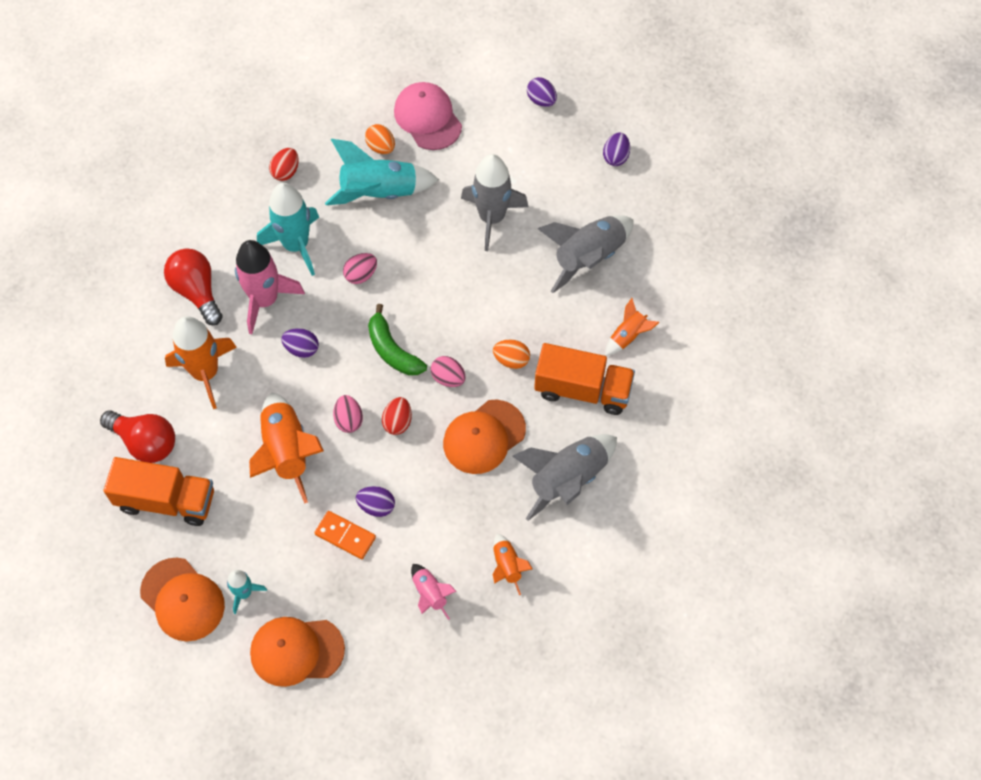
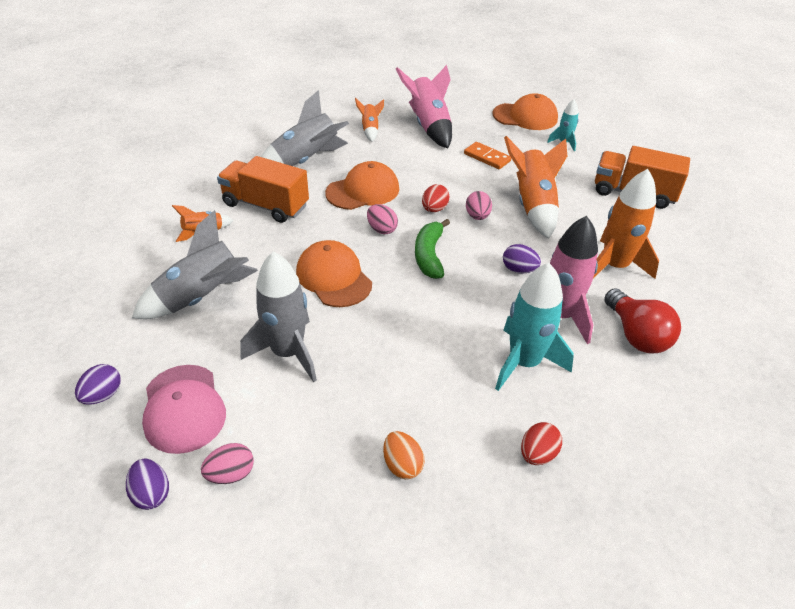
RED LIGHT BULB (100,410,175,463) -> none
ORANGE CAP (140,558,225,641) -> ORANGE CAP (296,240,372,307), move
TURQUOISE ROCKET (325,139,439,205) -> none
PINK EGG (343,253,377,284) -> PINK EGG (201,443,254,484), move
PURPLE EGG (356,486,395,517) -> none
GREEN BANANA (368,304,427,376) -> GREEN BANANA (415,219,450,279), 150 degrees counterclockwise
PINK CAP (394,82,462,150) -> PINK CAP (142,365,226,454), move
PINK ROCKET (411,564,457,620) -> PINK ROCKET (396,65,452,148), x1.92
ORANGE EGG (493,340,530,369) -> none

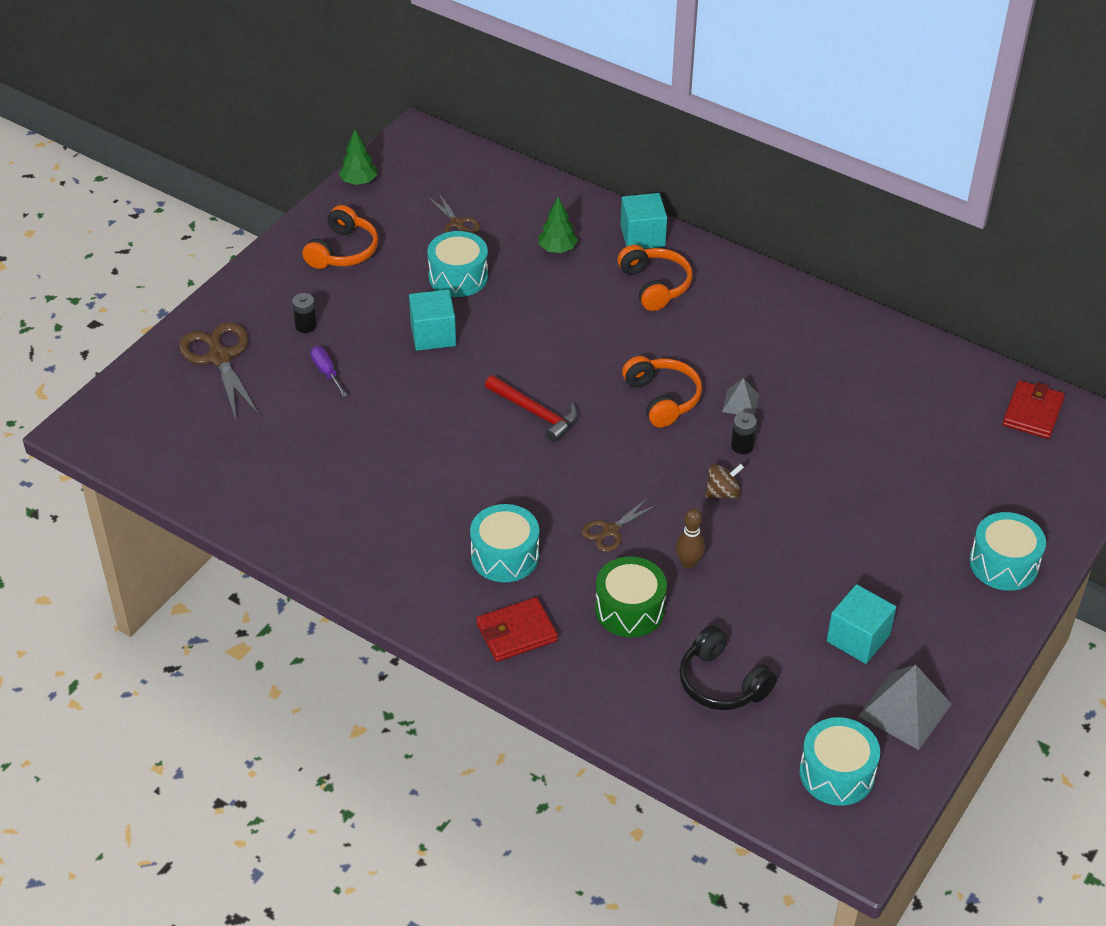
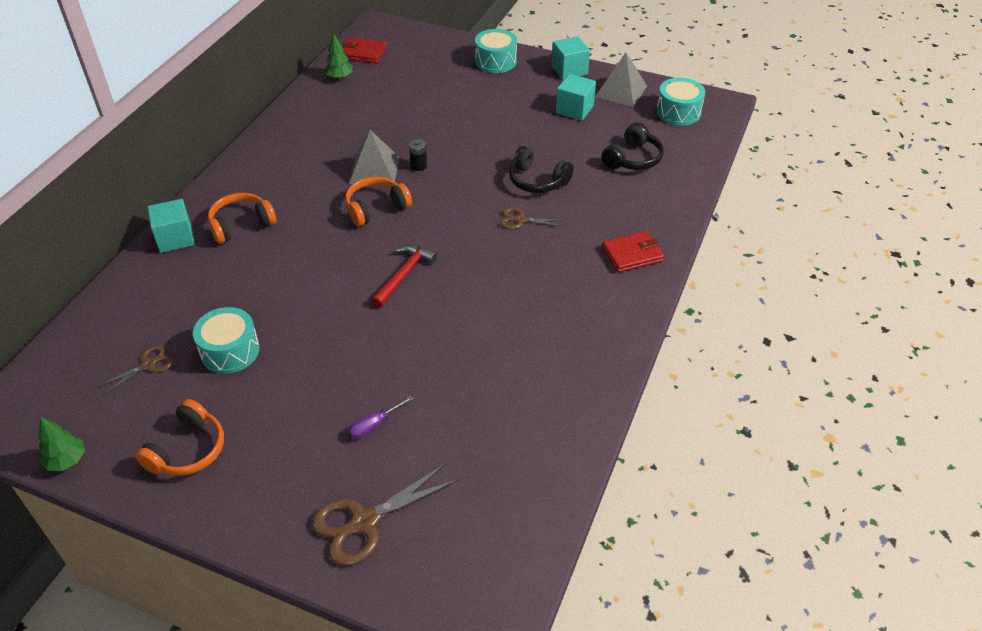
BLACK BATTERY (292,293,317,333) -> none
ORANGE HEADPHONES (302,205,378,269) -> ORANGE HEADPHONES (135,399,224,476), 105 degrees clockwise
TURQUOISE CUBE (409,290,456,351) -> TURQUOISE CUBE (552,36,590,80), move
TURQUOISE DRUM (470,504,539,582) -> none
RED WALLET (476,597,558,661) -> RED WALLET (602,231,664,273), 75 degrees counterclockwise
GREEN TREE (539,197,578,253) -> GREEN TREE (324,33,353,79), move
BROWN SCISSORS (582,498,657,552) -> BROWN SCISSORS (500,207,564,229), 150 degrees clockwise
GREEN DRUM (595,556,667,637) -> none
BROWN BOWLING PIN (676,508,705,568) -> BLACK HEADPHONES (509,146,574,193)
BROWN SPINNING TOP (705,464,744,498) -> none
GREY PYRAMID (722,378,759,416) -> GREY PYRAMID (349,130,399,184), x1.83

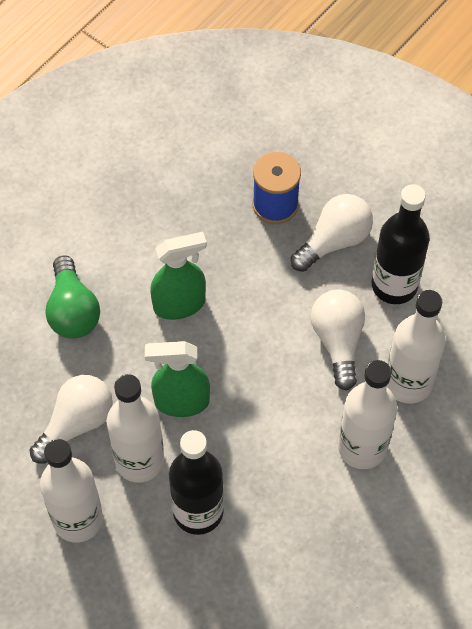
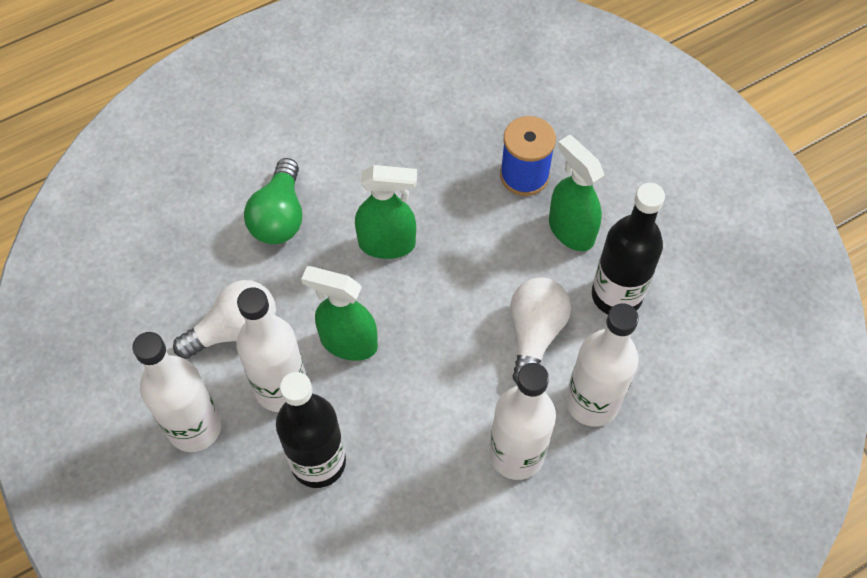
WHITE LIGHT BULB (291,194,373,272) -> GREEN SPRAY BOTTLE (549,135,604,251)

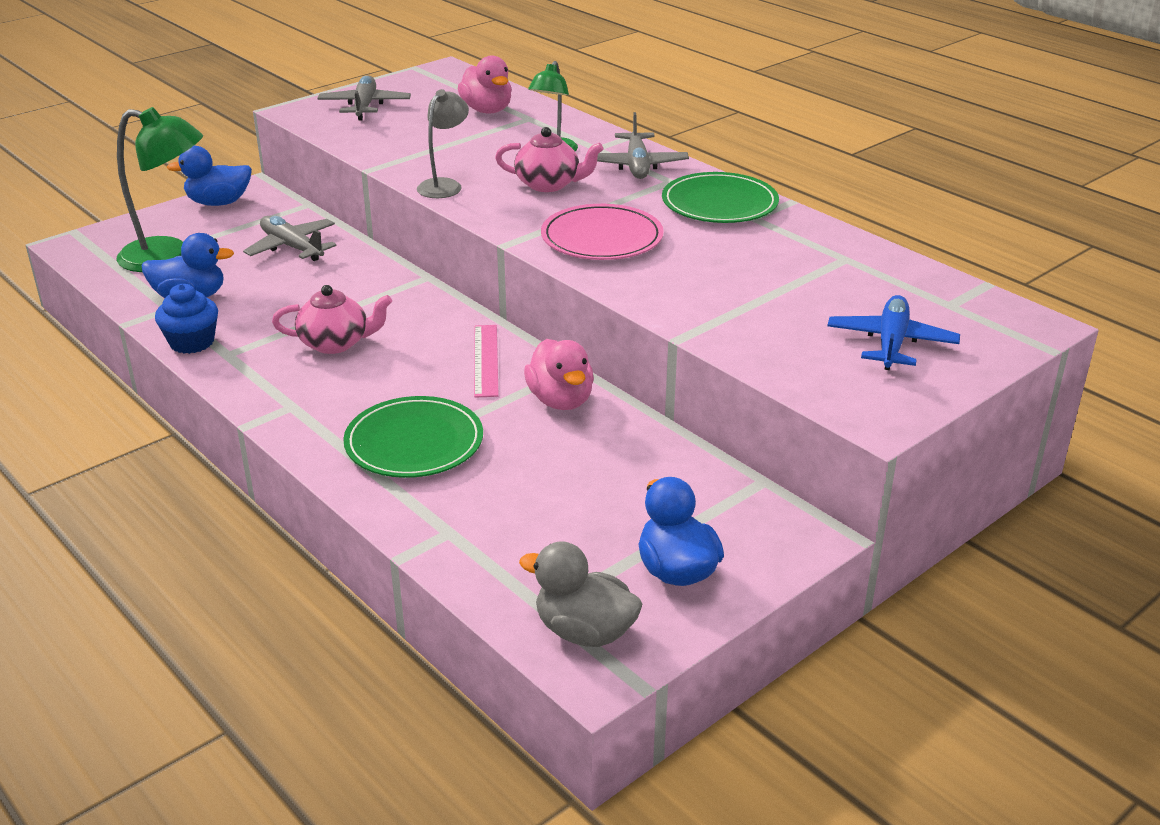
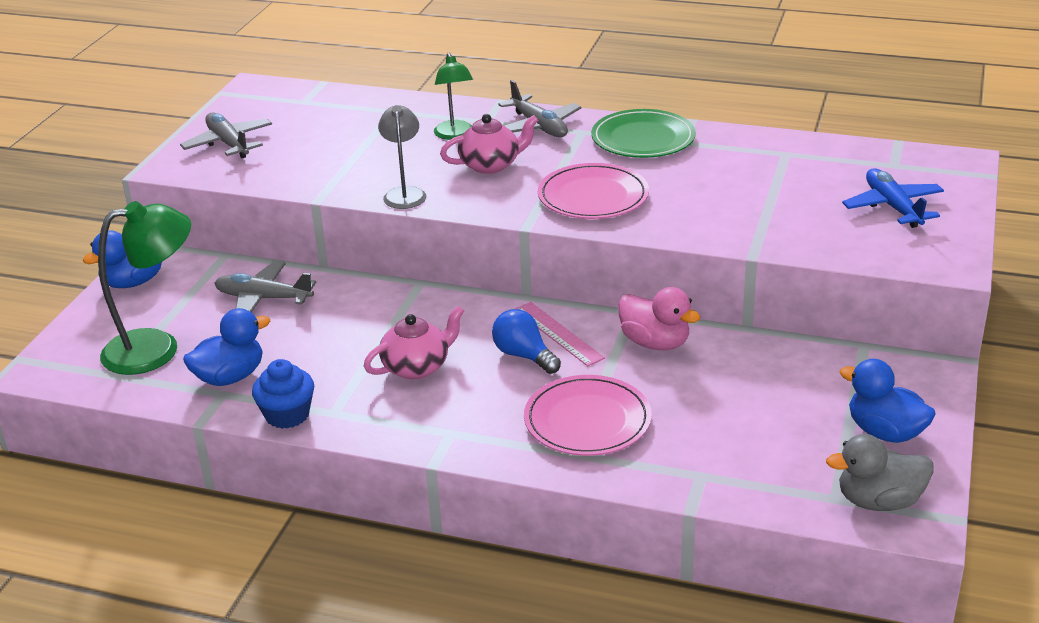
GREEN PLATE (343,396,483,478) -> PINK PLATE (524,375,652,456)
PINK DUCK (458,55,512,114) -> none
none -> BLUE LIGHT BULB (492,309,561,374)

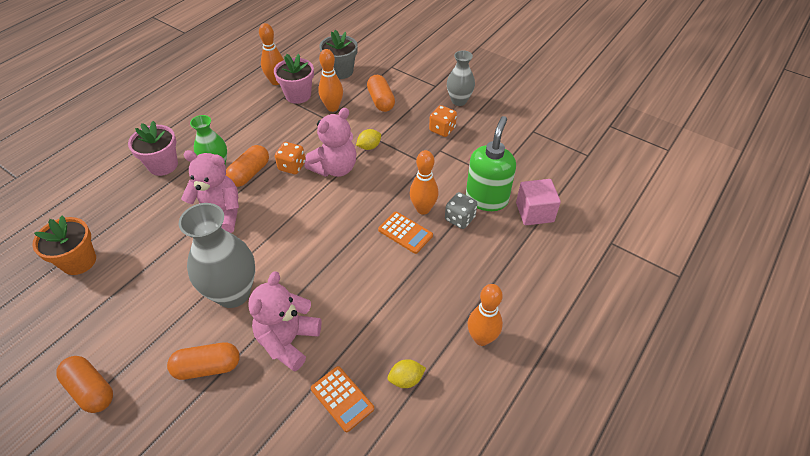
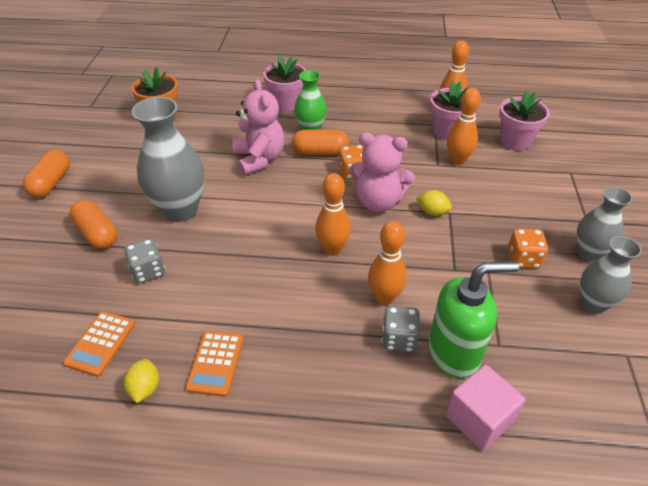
PINK TEDDY BEAR (248,271,322,372) -> GREY DICE (124,239,165,283)
GREY FLOWER POT (319,30,358,79) -> PINK FLOWER POT (499,90,550,151)
ORANGE CAPSULE (367,75,395,112) -> none
ORANGE CALCULATOR (378,212,433,254) -> ORANGE CALCULATOR (185,331,243,397), move
YELLOW LEMON (388,359,426,388) -> YELLOW LEMON (124,359,159,403), 45 degrees clockwise
ORANGE BOWLING PIN (468,284,503,346) -> ORANGE BOWLING PIN (315,173,351,256), move
none -> GREY VASE (580,236,642,313)

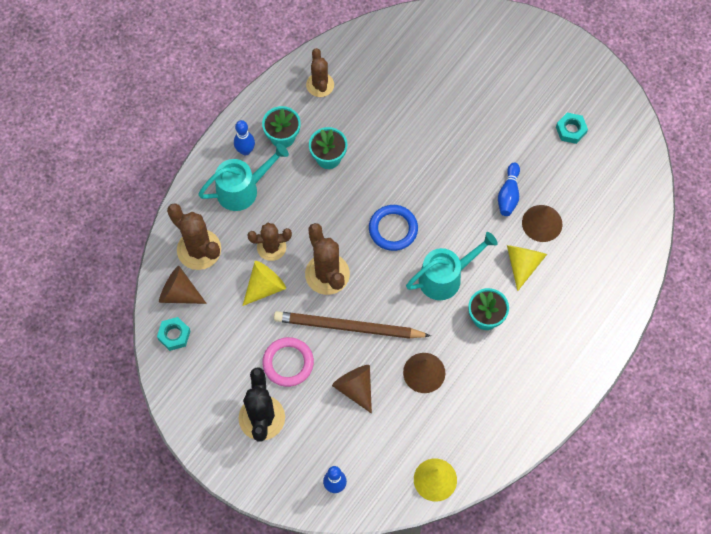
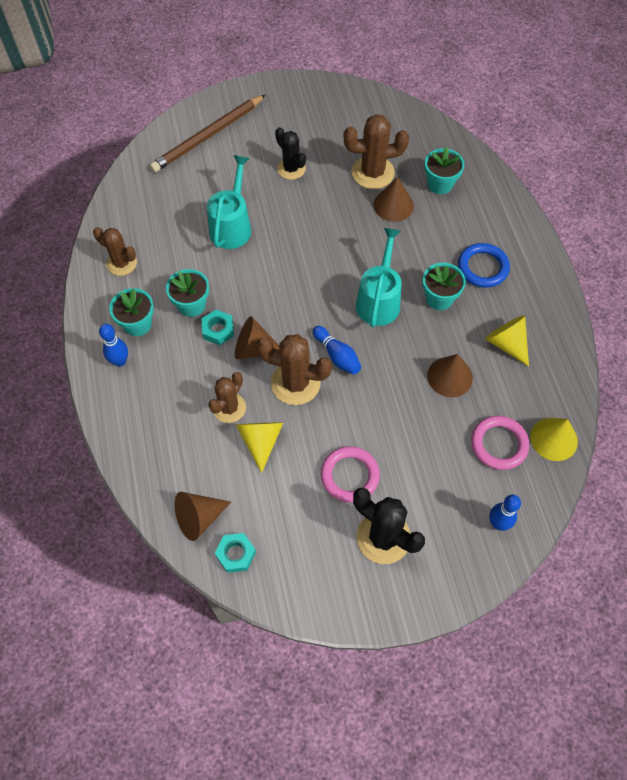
BROWN CACTUS (167,203,221,270) -> BROWN CACTUS (343,114,409,189), move
TURQUOISE WATERING CAN (198,144,289,211) -> TURQUOISE WATERING CAN (207,155,251,249), move
BROWN PENCIL (274,311,431,339) -> BROWN PENCIL (150,95,265,172), move
BROWN CONE (332,365,372,414) -> BROWN CONE (235,316,279,359), move
BLUE RING (369,205,418,251) -> BLUE RING (458,243,510,288), move
BLUE BOWLING PIN (498,162,520,216) -> BLUE BOWLING PIN (313,326,361,375), move
YELLOW CONE (507,245,547,291) -> YELLOW CONE (485,315,529,366), move
TURQUOISE NUT (556,113,588,144) -> TURQUOISE NUT (201,310,234,345), move
none -> BLACK CACTUS (275,127,306,180)
none -> TURQUOISE FLOWER POT (425,147,464,194)
none -> PINK RING (471,416,529,470)

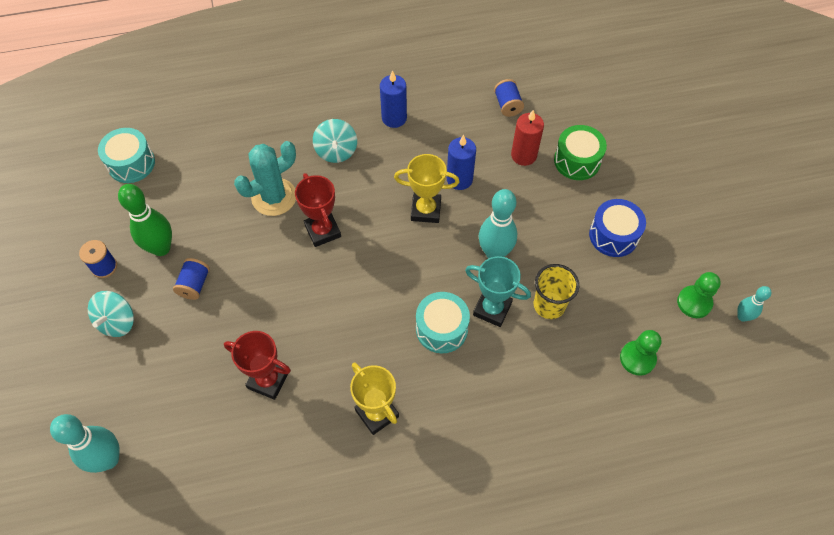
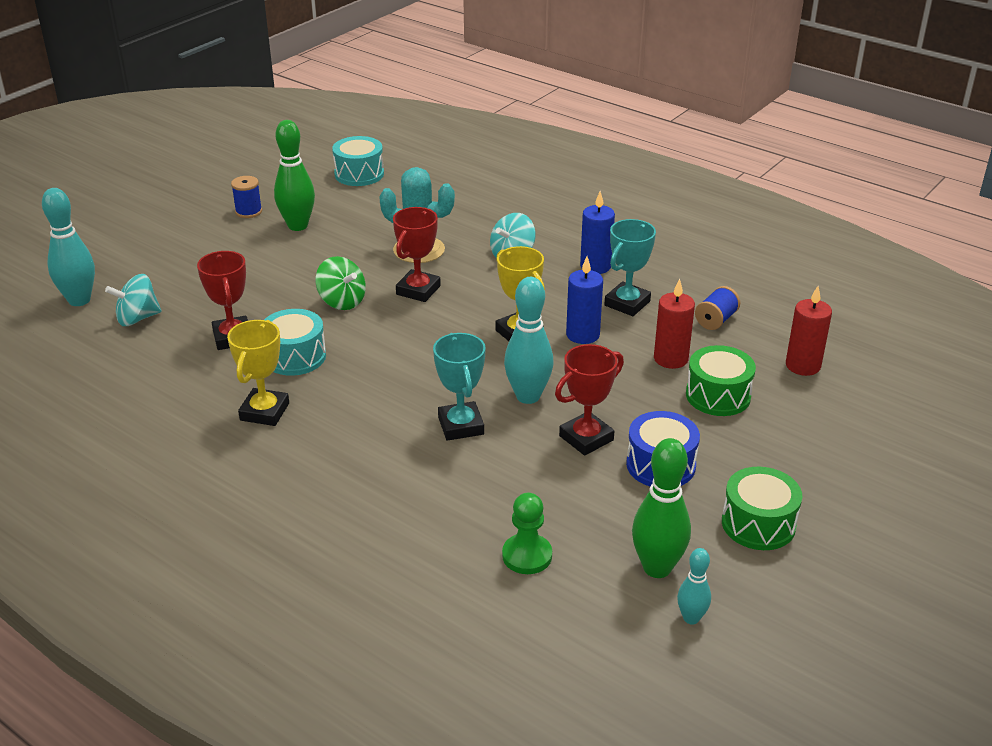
TURQUOISE SPINNING TOP (88,291,134,337) -> TURQUOISE SPINNING TOP (105,274,162,326), move
BLUE SPOOL (173,258,210,300) -> none
TURQUOISE DRUM (416,292,470,353) -> TURQUOISE DRUM (264,309,326,376), move
YELLOW CUP (534,264,579,319) -> none
GREEN PAWN (677,272,721,318) -> GREEN BOWLING PIN (632,438,691,578)
none -> GREEN SPINNING TOP (316,256,366,310)
none -> RED TROPHY (555,344,624,456)
none -> TURQUOISE TROPHY (604,219,656,316)
none -> GREEN DRUM (722,467,802,550)
none -> RED CANDLE (786,286,832,376)

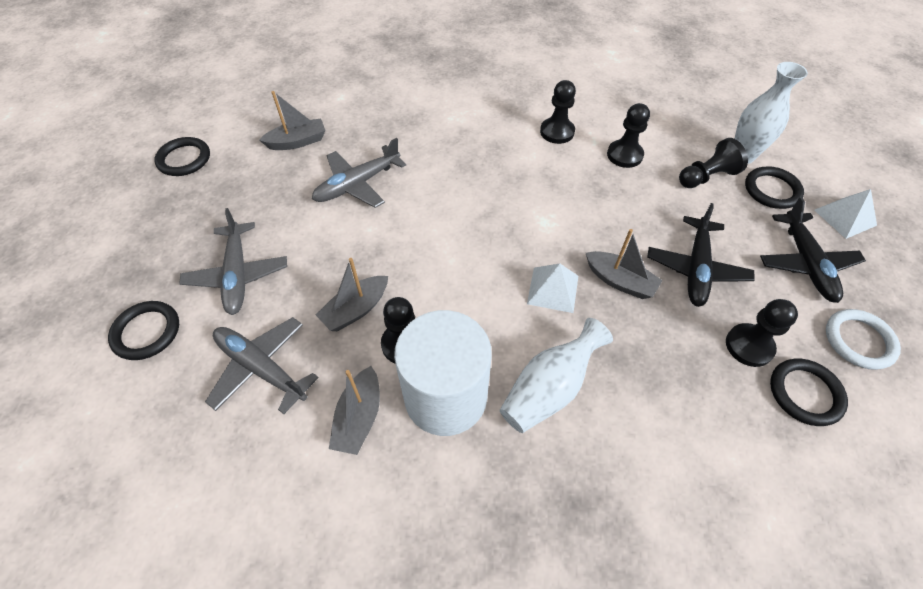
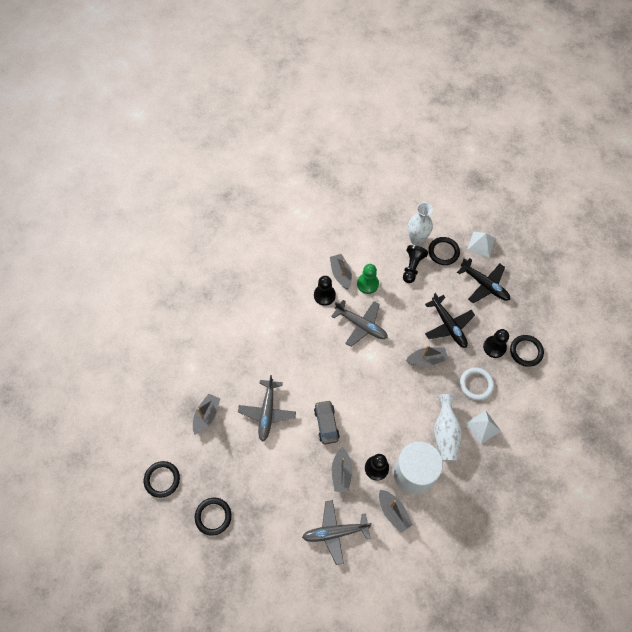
BLACK RING (108,301,179,360) -> BLACK RING (195,498,232,536), move
GREY PLANE (179,208,287,315) -> GREY PLANE (331,300,388,347), move
WHITE PYRAMID (527,263,578,313) -> WHITE PYRAMID (466,410,501,444), move
BLACK PAWN (607,103,650,168) -> GREEN PAWN (357,264,379,294)
WHITE RING (826,309,901,370) -> WHITE RING (460,367,494,400), move
none -> GREY CAR (314,400,340,444)
none -> GREY BOAT (330,254,352,289)

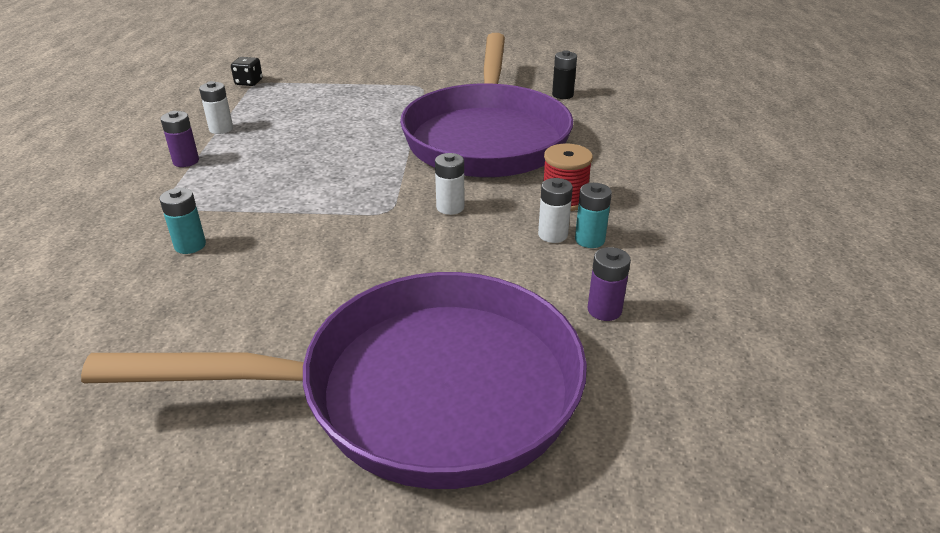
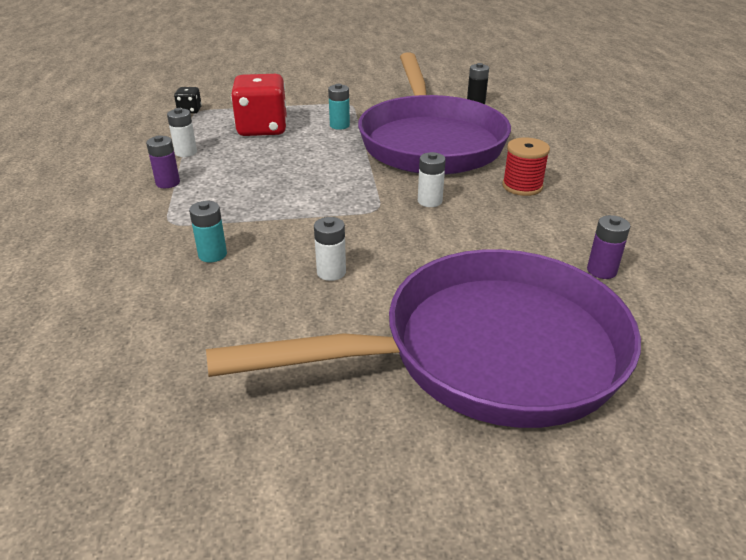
WHITE BATTERY (538,178,573,243) -> WHITE BATTERY (314,217,346,281), move
TURQUOISE BATTERY (575,183,612,248) -> TURQUOISE BATTERY (328,84,350,130), move
none -> RED DICE (231,74,287,136)

